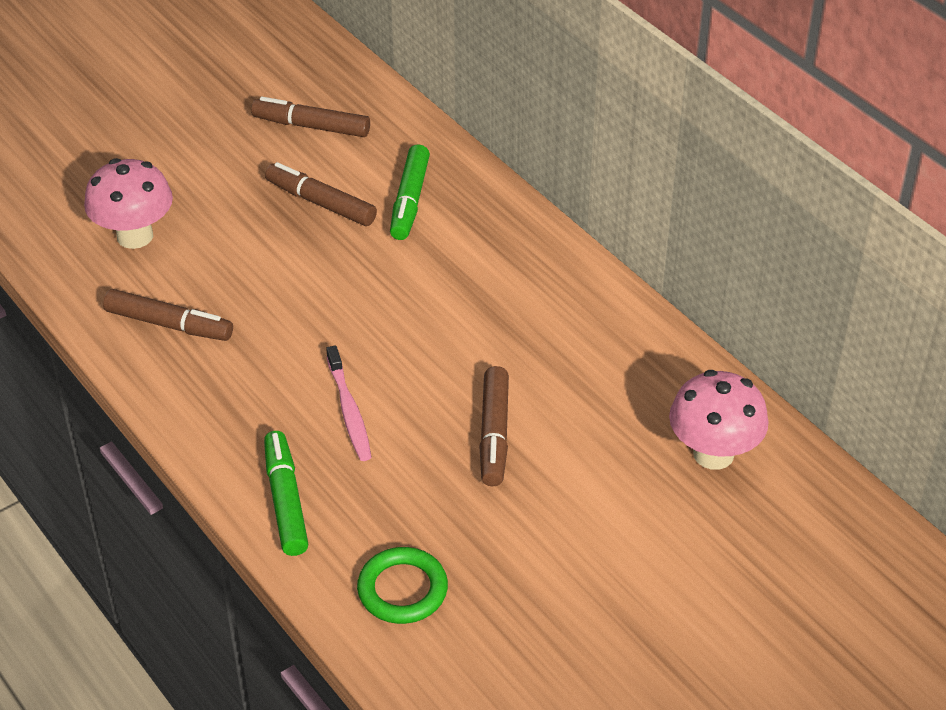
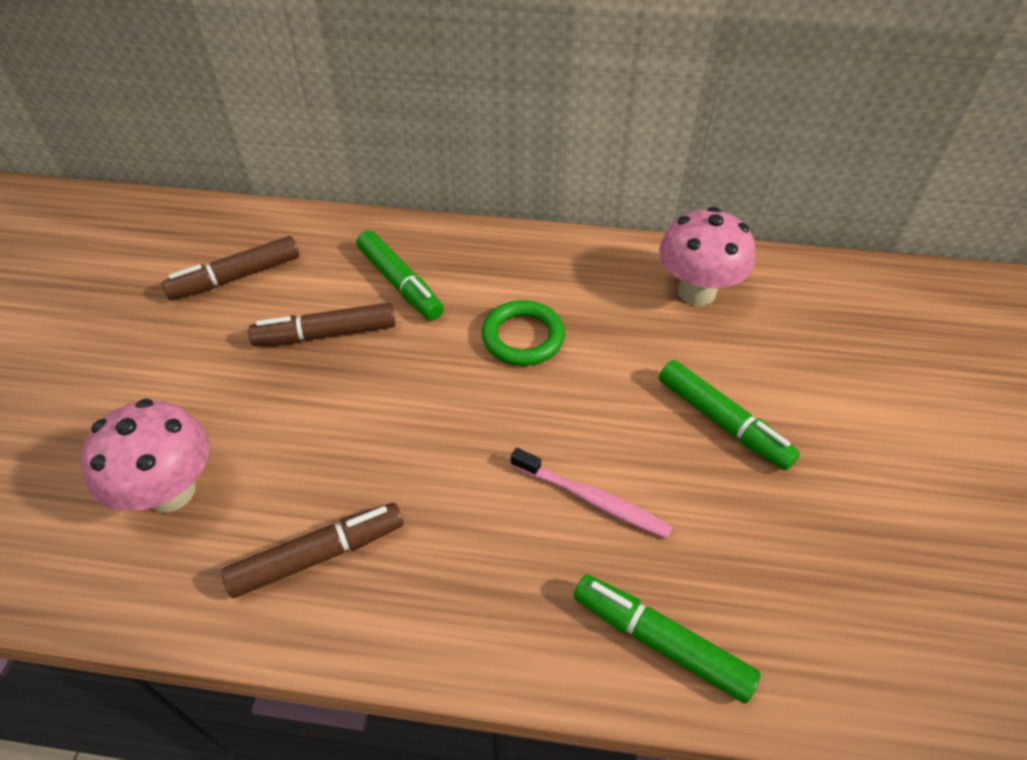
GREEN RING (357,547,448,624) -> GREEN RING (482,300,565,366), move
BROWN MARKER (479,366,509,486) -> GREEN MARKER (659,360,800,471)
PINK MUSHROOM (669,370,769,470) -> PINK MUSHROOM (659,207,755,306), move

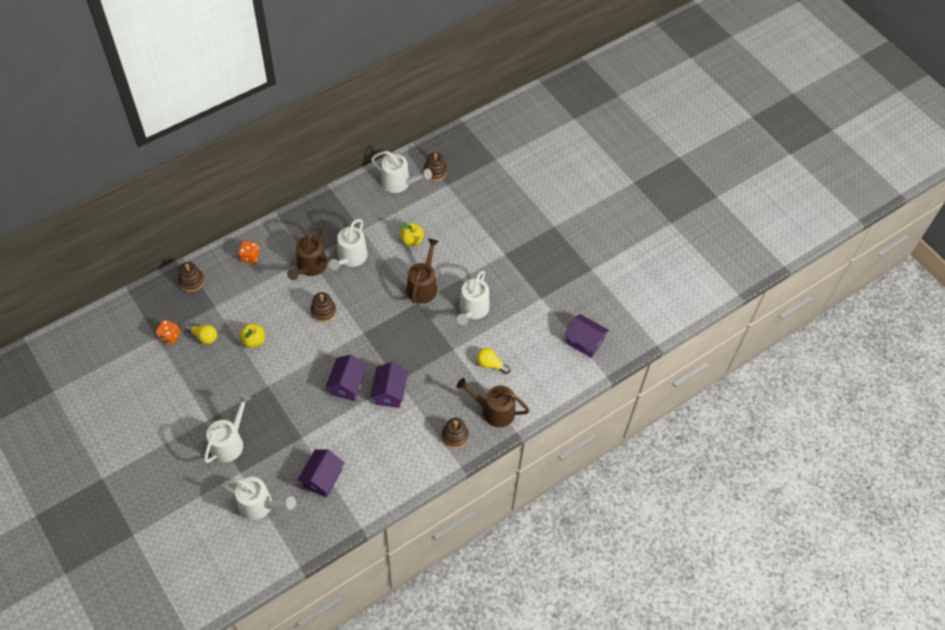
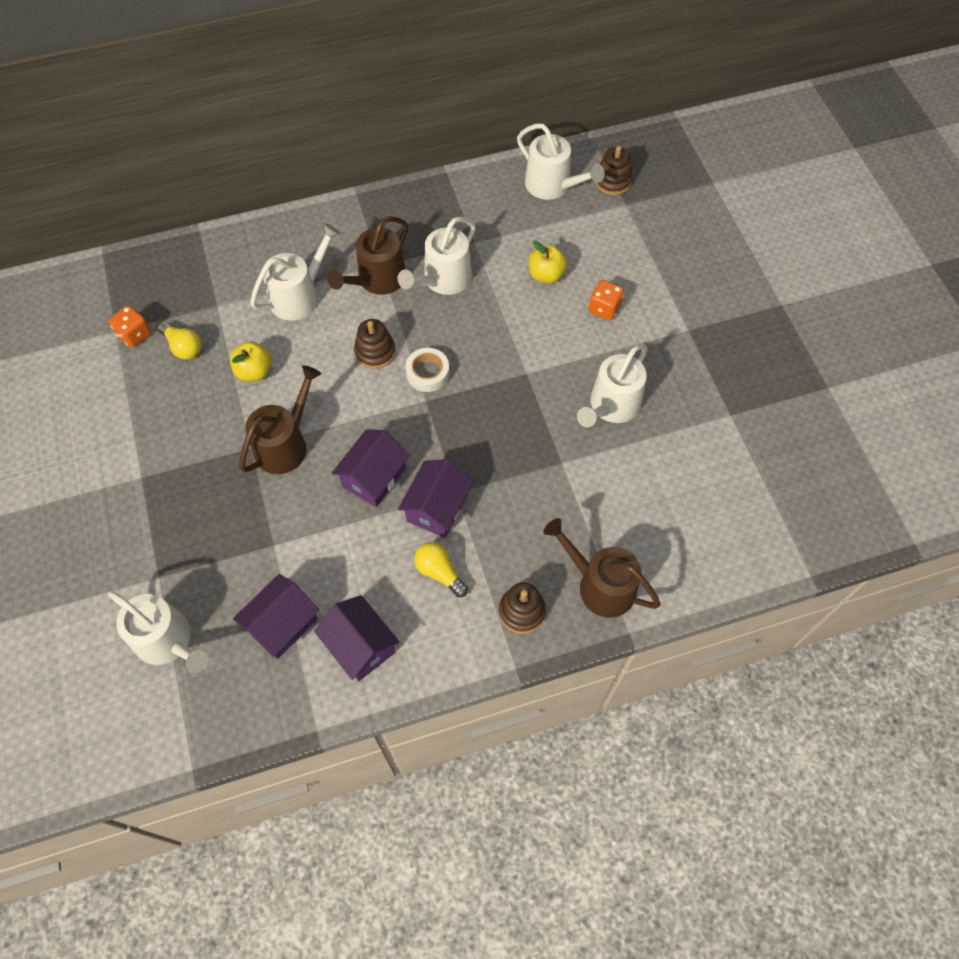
BROWN STACKING TOY (178,262,205,292) -> none
WHITE WATERING CAN (204,394,251,463) -> WHITE WATERING CAN (250,223,341,321), move
ORANGE DICE (238,241,260,264) -> ORANGE DICE (588,280,624,321), move
BROWN WATERING CAN (407,238,439,304) -> BROWN WATERING CAN (239,365,321,474), move
YELLOW LIGHT BULB (477,348,510,374) -> YELLOW LIGHT BULB (414,542,468,597), move
PURPLE HOUSE (565,314,609,358) -> PURPLE HOUSE (314,595,400,681), move
none -> WHITE TAPE (405,348,449,392)

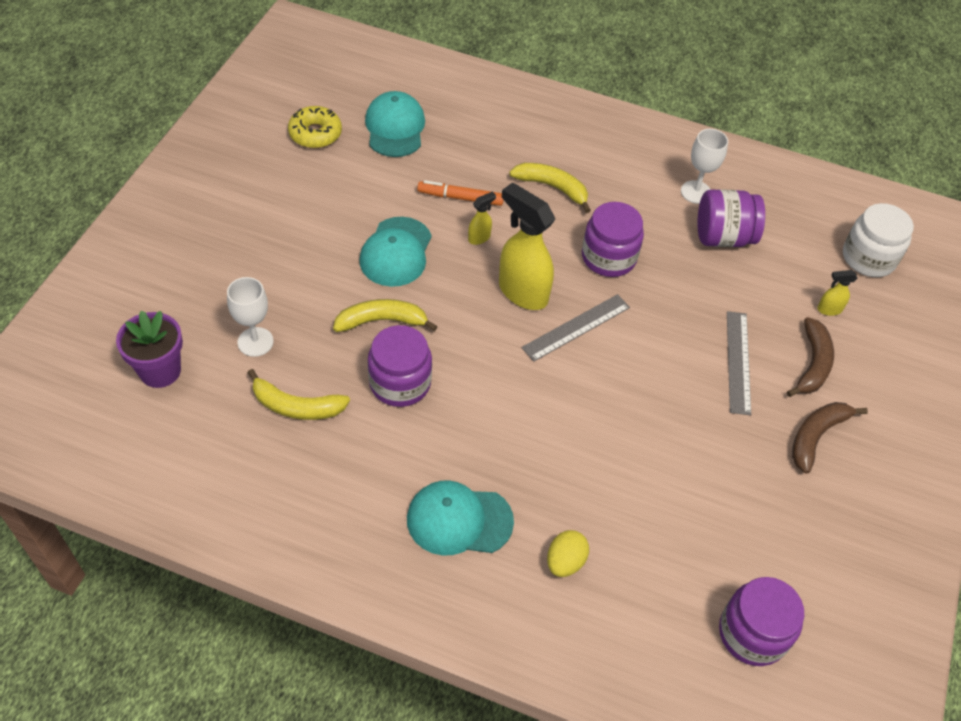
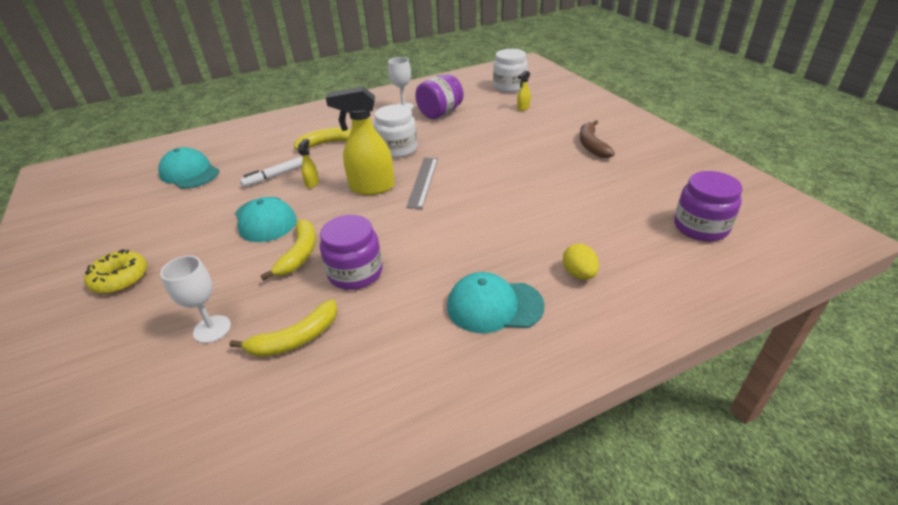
PURPLE FLOWER POT (116,310,183,388) -> none
YELLOW DONUT (288,106,342,148) -> YELLOW DONUT (84,249,147,294), move
YELLOW BANANA (333,299,438,332) -> YELLOW BANANA (261,219,316,281), 150 degrees clockwise
TURQUOISE CAP (407,480,514,556) -> TURQUOISE CAP (447,272,544,333), 45 degrees clockwise
ORANGE MARKER (417,180,504,206) -> WHITE MARKER (240,156,303,187)
PURPLE JAR (582,202,644,277) -> WHITE JAR (374,105,417,158)
GREY RULER (727,311,751,415) -> none
BROWN BANANA (787,317,834,397) -> none

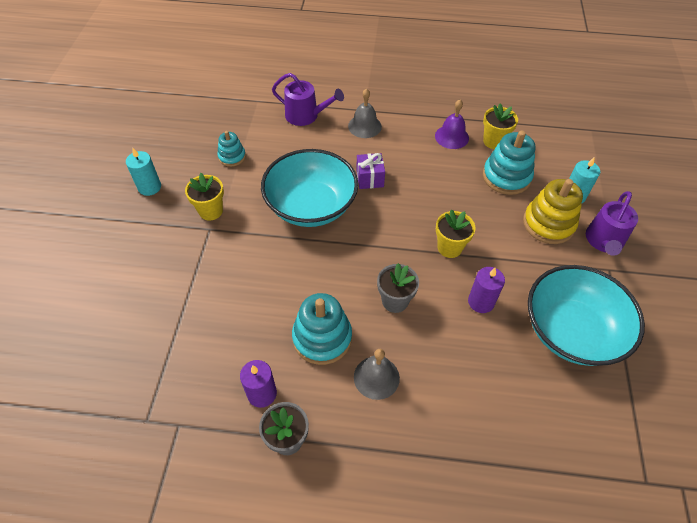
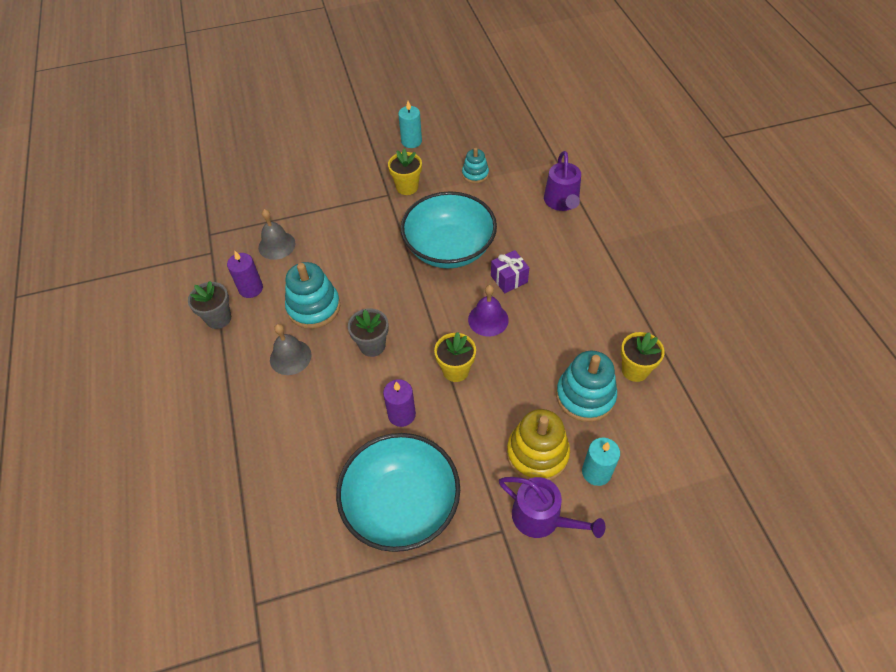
GREY BELL (348,88,382,138) -> GREY BELL (258,209,295,260), move
PURPLE BELL (435,100,469,149) -> PURPLE BELL (468,285,509,337), move
PURPLE WATERING CAN (586,191,638,256) -> PURPLE WATERING CAN (499,477,606,538), 150 degrees counterclockwise

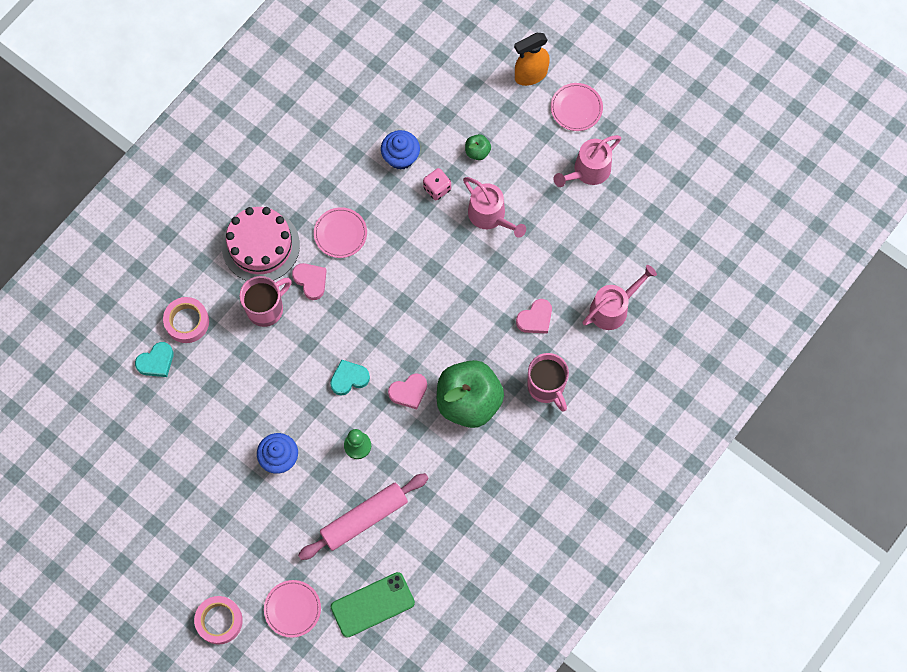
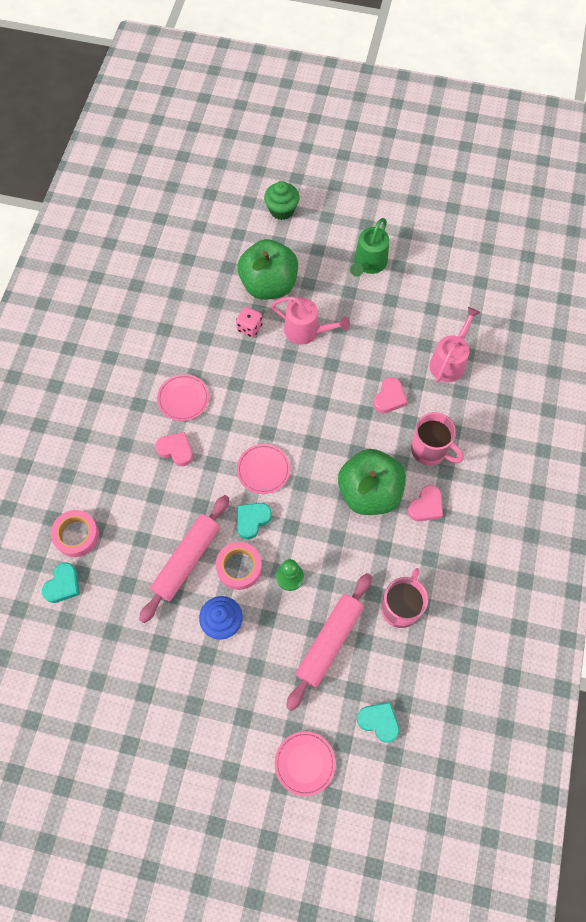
PINK TAPE (194,596,243,645) -> PINK TAPE (216,542,262,590), move
PINK CAKE (222,207,300,281) -> none
PINK MUG (240,276,292,327) -> PINK MUG (381,568,428,628), move
GREEN PHONE (331,572,415,638) -> TURQUOISE HEART (357,702,399,743)
BLUE CUPCAKE (381,130,420,170) -> none
PINK HEART (388,373,427,409) -> PINK HEART (408,485,443,521), move
GREEN APPLE (465,134,491,160) -> GREEN APPLE (238,239,298,300), x2.45
ORANGE SPRAY BOTTLE (514,33,550,86) -> GREEN CUPCAKE (264,181,299,220)
PINK PLATE (551,83,603,131) -> PINK PLATE (237,444,290,494), move
PINK WATERING CAN (554,135,621,187) -> GREEN WATERING CAN (350,218,389,277)
none -> PINK ROLLING PIN (139,495,229,623)

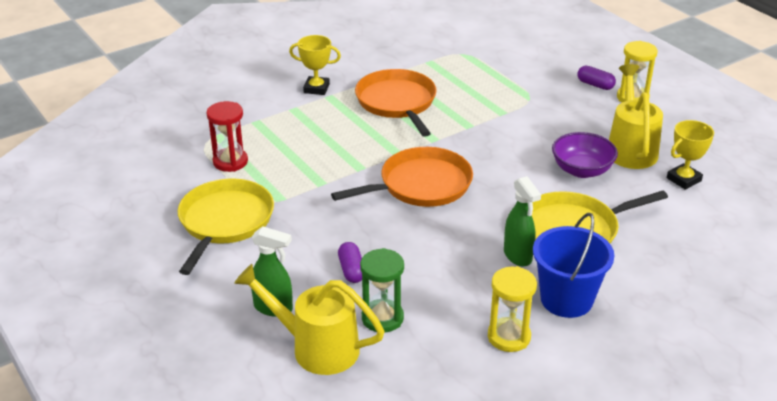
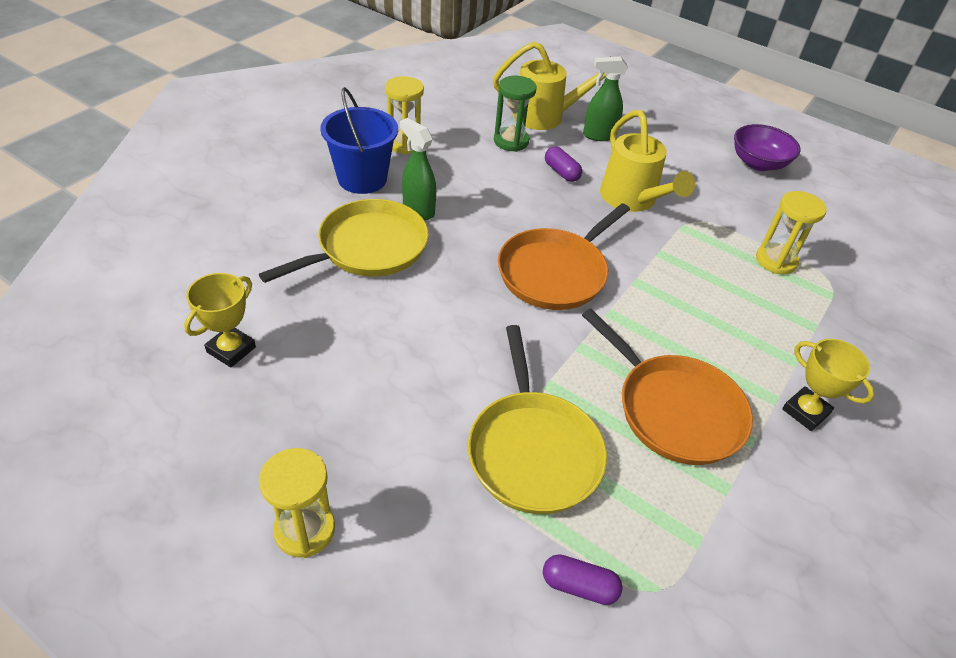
YELLOW PAN (178,178,274,275) -> YELLOW PAN (468,325,607,514), move
RED HOURGLASS (206,101,248,172) -> YELLOW HOURGLASS (756,191,827,274)
YELLOW TROPHY (289,35,341,95) -> YELLOW TROPHY (782,339,875,431), 60 degrees clockwise
PURPLE BOWL (552,132,618,178) -> PURPLE BOWL (734,124,801,171), move
PURPLE CAPSULE (577,66,616,90) -> PURPLE CAPSULE (543,554,623,605), move
YELLOW WATERING CAN (609,64,663,169) -> YELLOW WATERING CAN (600,110,695,212), move

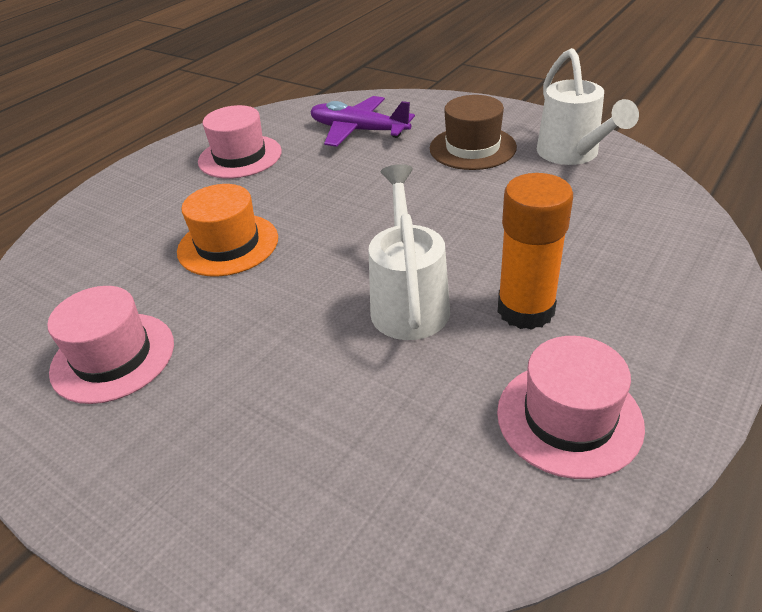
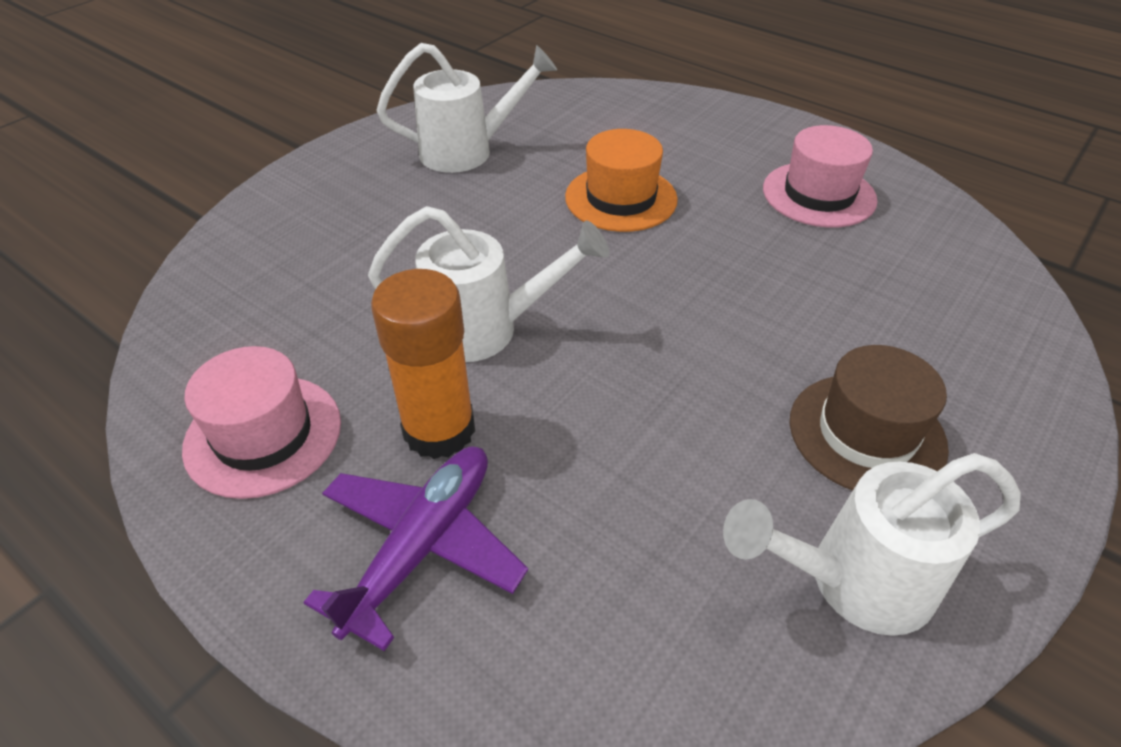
PINK HAT (47,286,174,404) -> WHITE WATERING CAN (377,43,557,173)
PURPLE PLANE (310,96,415,147) -> PURPLE PLANE (303,447,528,651), move

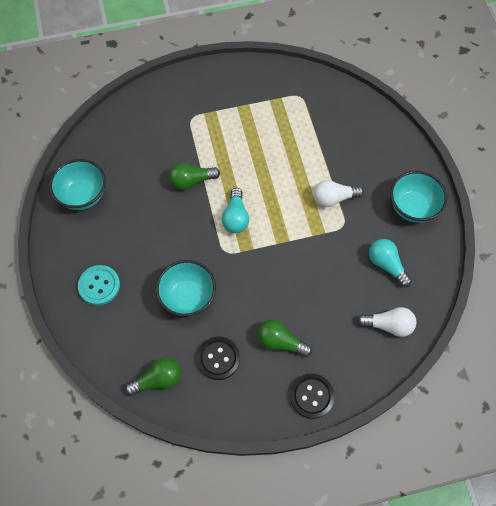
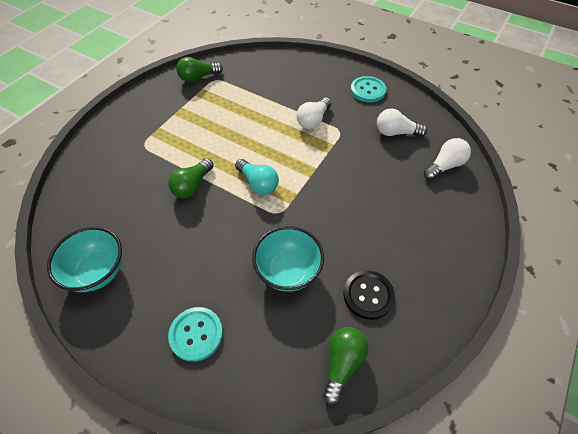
GREEN LIGHT BULB (258,320,312,357) -> GREEN LIGHT BULB (176,57,223,82), move
BLACK BUTTON (290,373,335,419) -> none
TURQUOISE LIGHT BULB (369,239,412,287) -> WHITE LIGHT BULB (377,108,427,137)
TURQUOISE BOWL (390,171,447,223) -> TURQUOISE BUTTON (350,76,386,102)

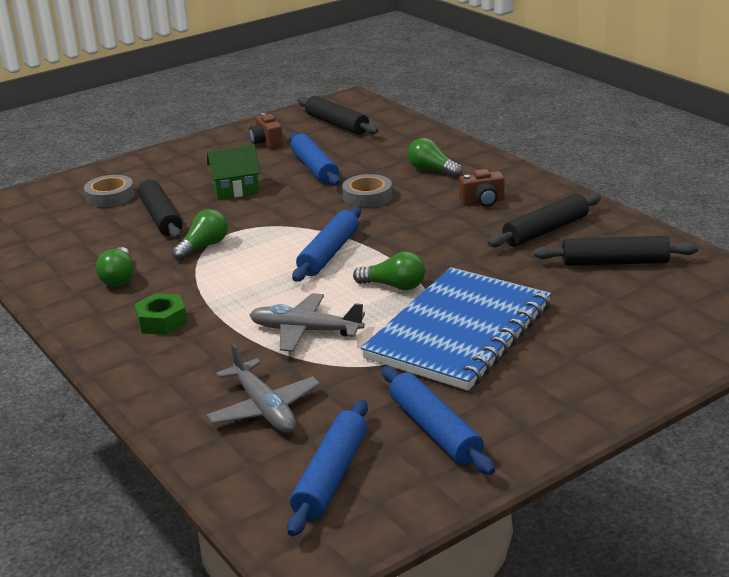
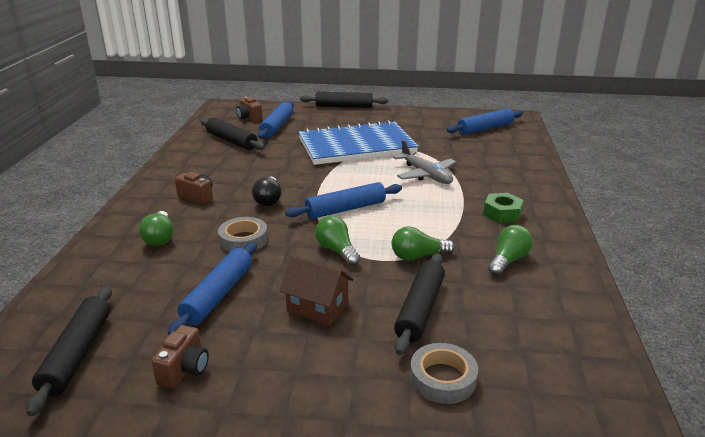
GREY PLANE (206,343,320,433) -> none
GREEN HOUSE (207,144,261,200) -> BROWN HOUSE (279,256,353,326)
GREEN LIGHT BULB (353,251,425,290) -> GREEN LIGHT BULB (315,216,361,266), move
BLUE ROLLING PIN (382,366,495,475) -> BLUE ROLLING PIN (258,101,294,139), move
BLACK ROLLING PIN (488,194,601,247) -> BLACK ROLLING PIN (300,92,388,108), move
none -> BROWN CAMERA (236,97,262,122)
none -> BLACK LIGHT BULB (252,177,282,206)

